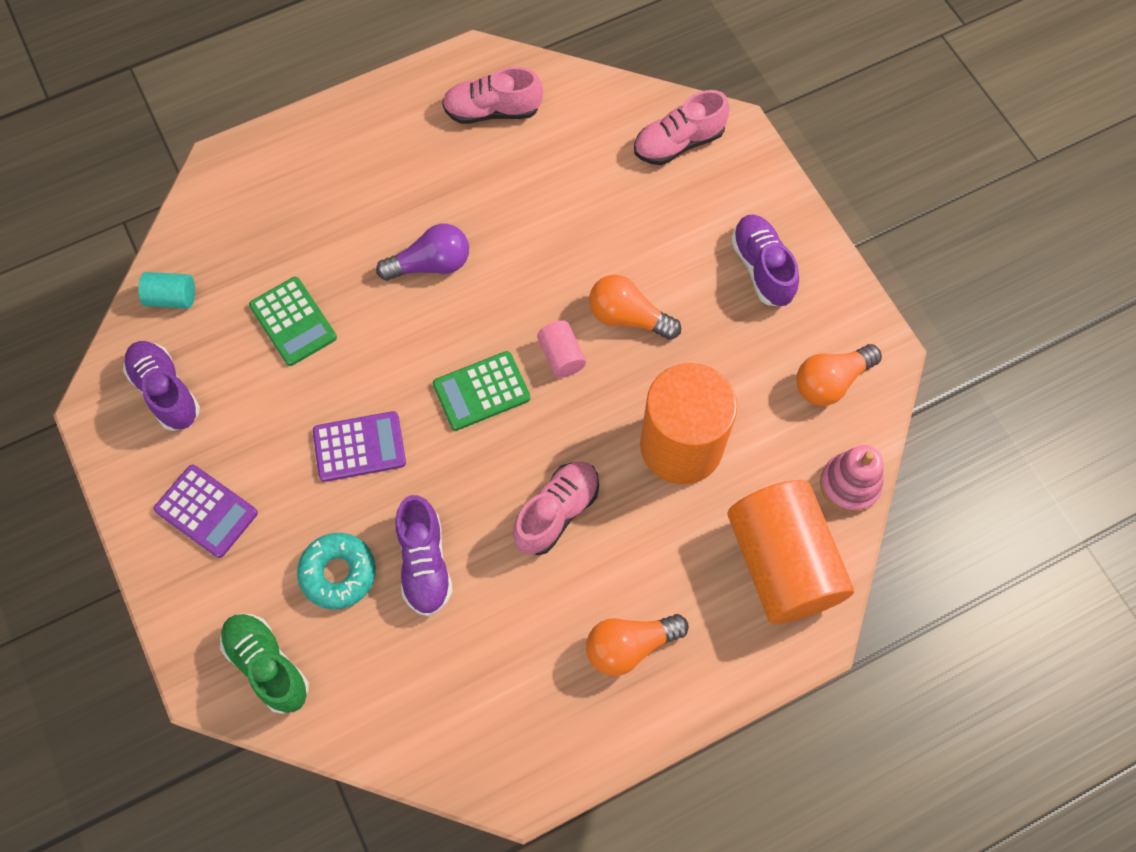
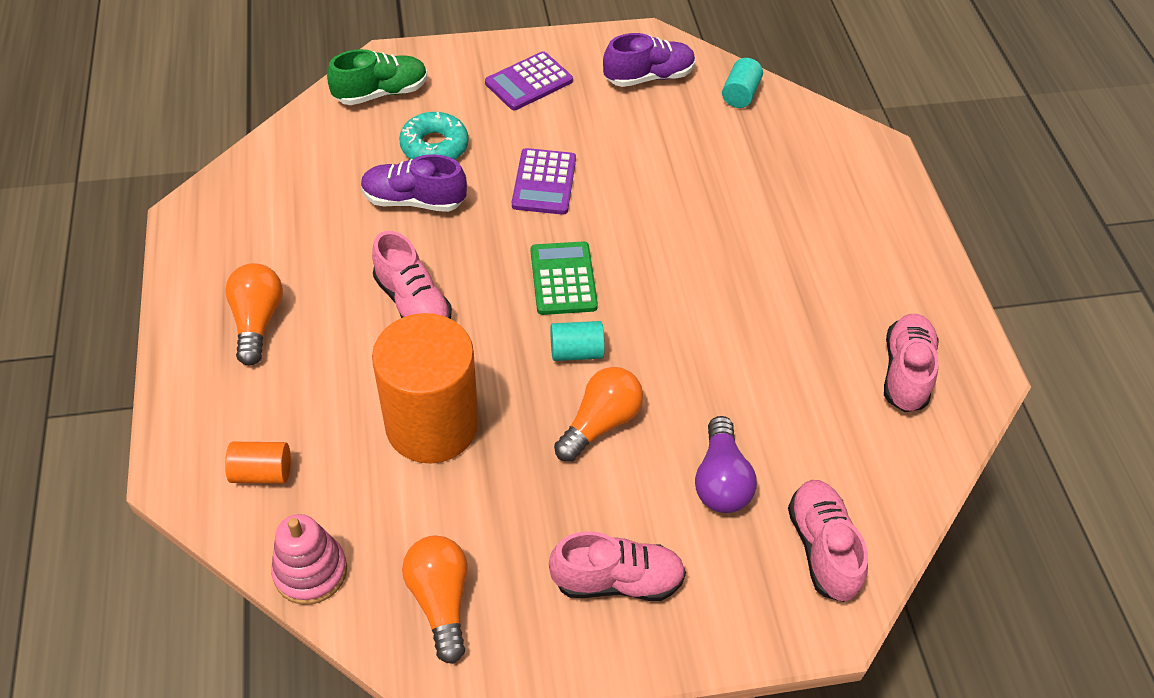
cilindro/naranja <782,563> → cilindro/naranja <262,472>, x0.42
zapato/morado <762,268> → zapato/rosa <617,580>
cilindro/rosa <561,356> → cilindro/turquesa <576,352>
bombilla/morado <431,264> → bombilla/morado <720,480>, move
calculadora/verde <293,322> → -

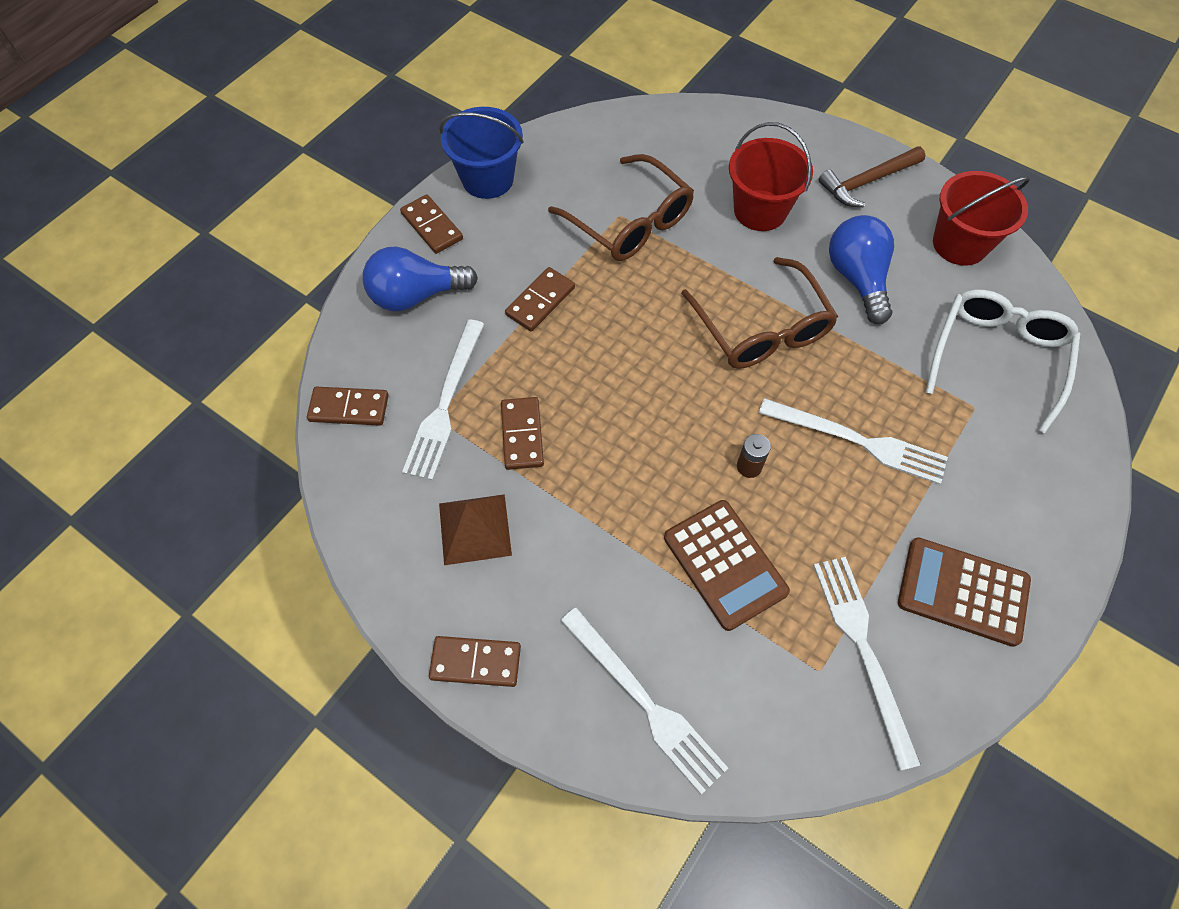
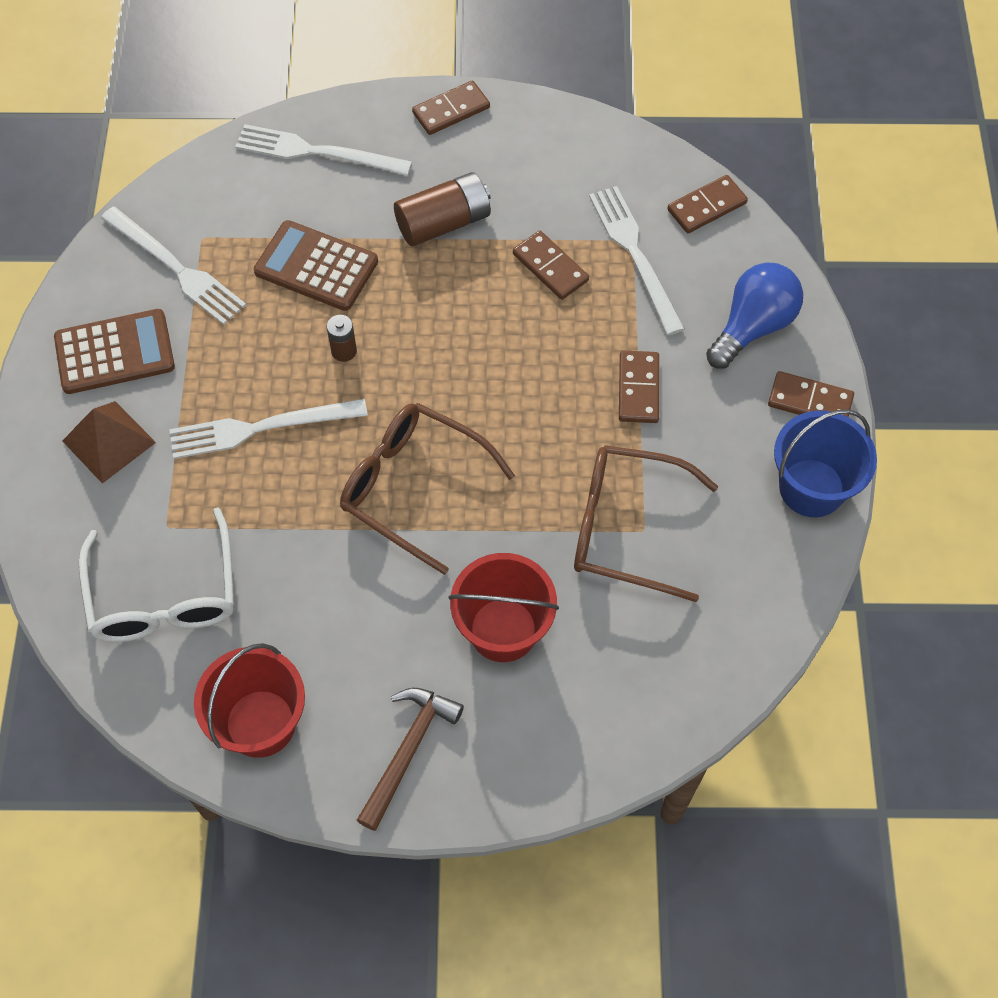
pirámide/marrón <475,529> → pirámide/marrón <109,441>, move
- → pila/marrón <443,223>
bombilla/azul <857,278> → -

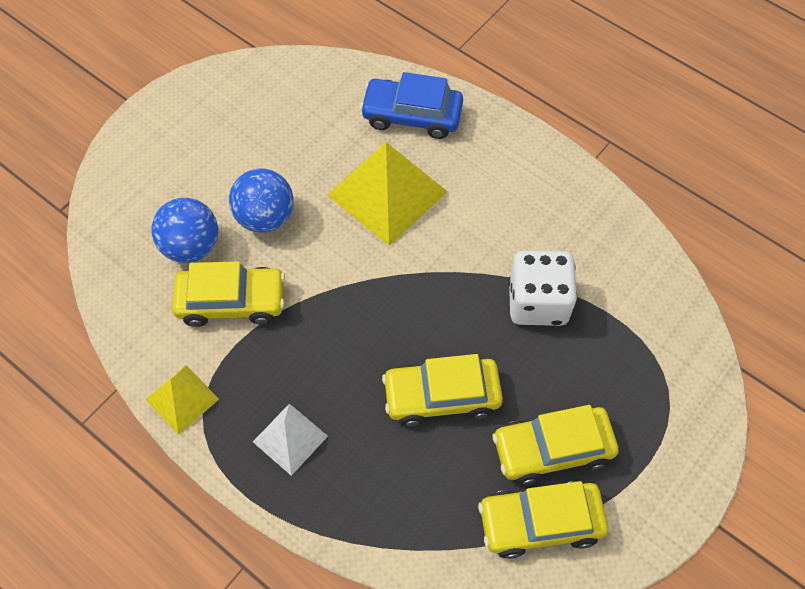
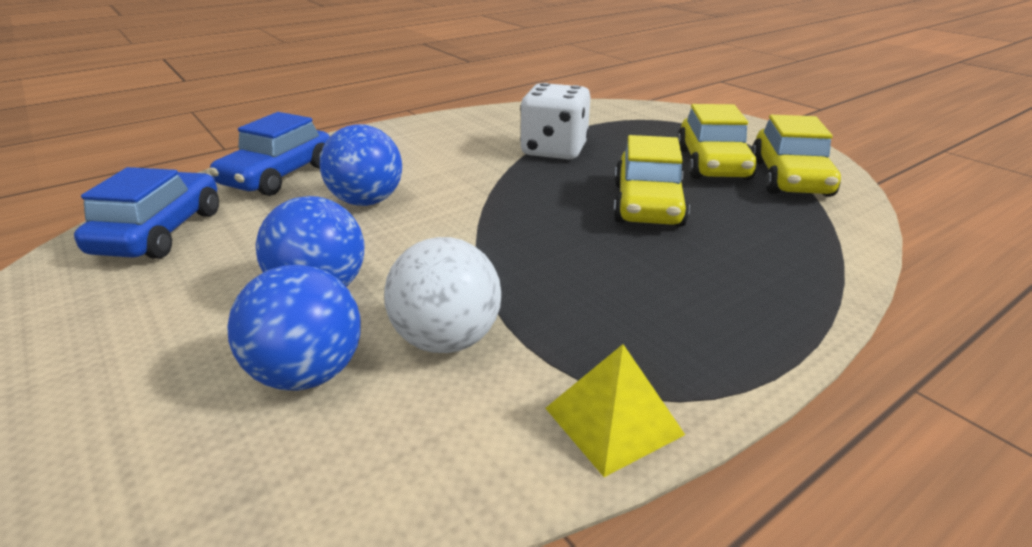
- → coche/azul <160,232>
pirámide/amarillo <387,193> → pelota/azul <367,201>
coche/amarillo <232,302> → pelota/blanco <447,339>
pirámide/blanco <290,439> → -

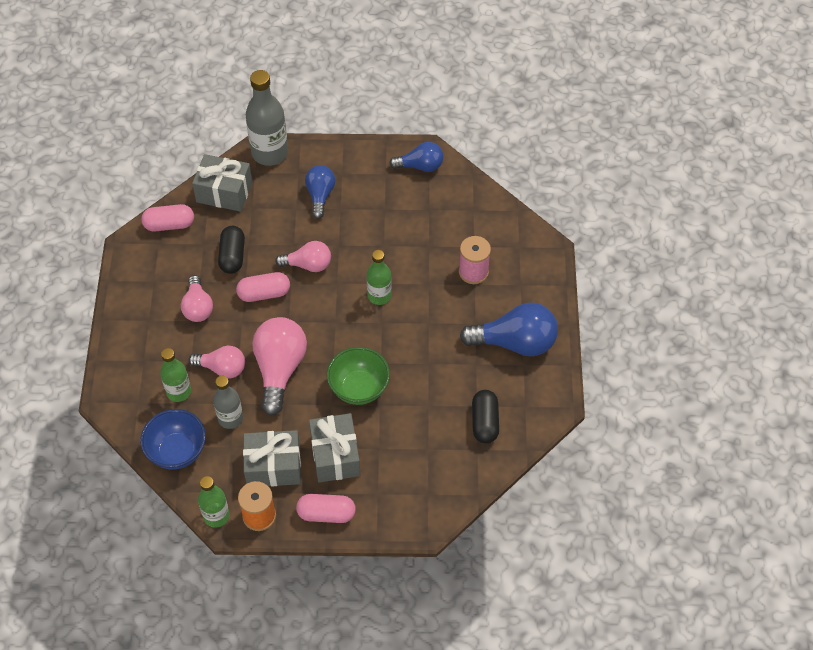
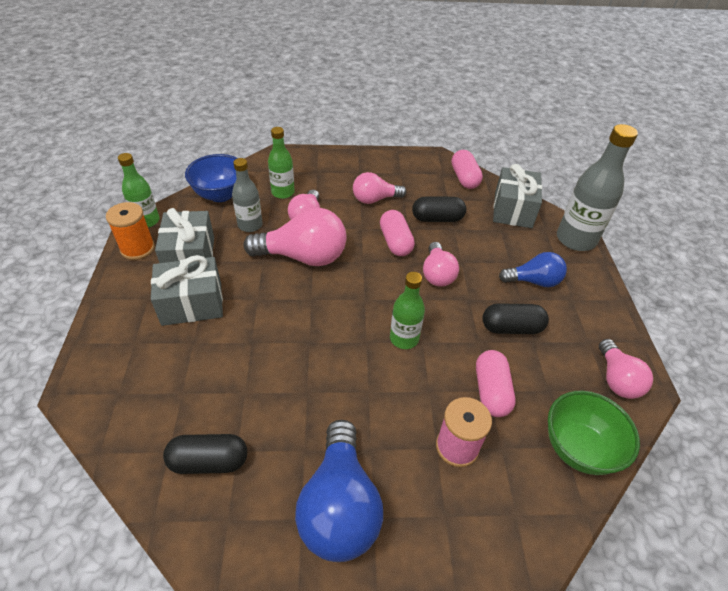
cápsula/rosa <326,514> → cápsula/rosa <491,391>, move
- → cápsula/negro <511,328>
cuenco/verde <359,388> → cuenco/verde <578,448>, move
bombilla/azul <420,166> → bombilla/rosa <616,379>

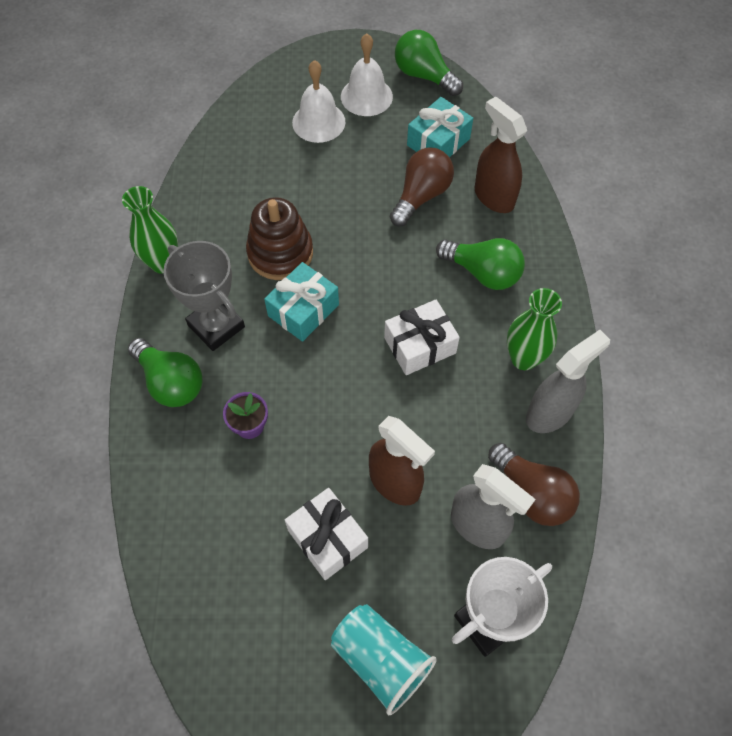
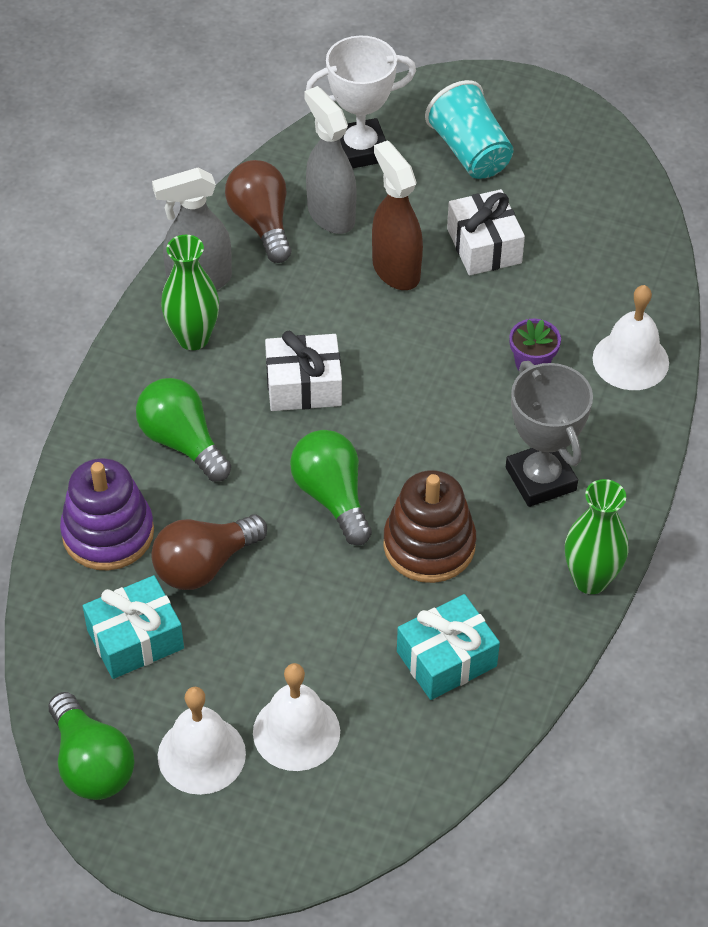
pulverizador/marrón <493,197> → juguete apilable/morado <108,533>
bombilla/verde <170,382> → bombilla/verde <332,497>, move
regalo/turquesa <303,310> → regalo/turquesa <446,659>, move
- → campana/blanco <630,360>

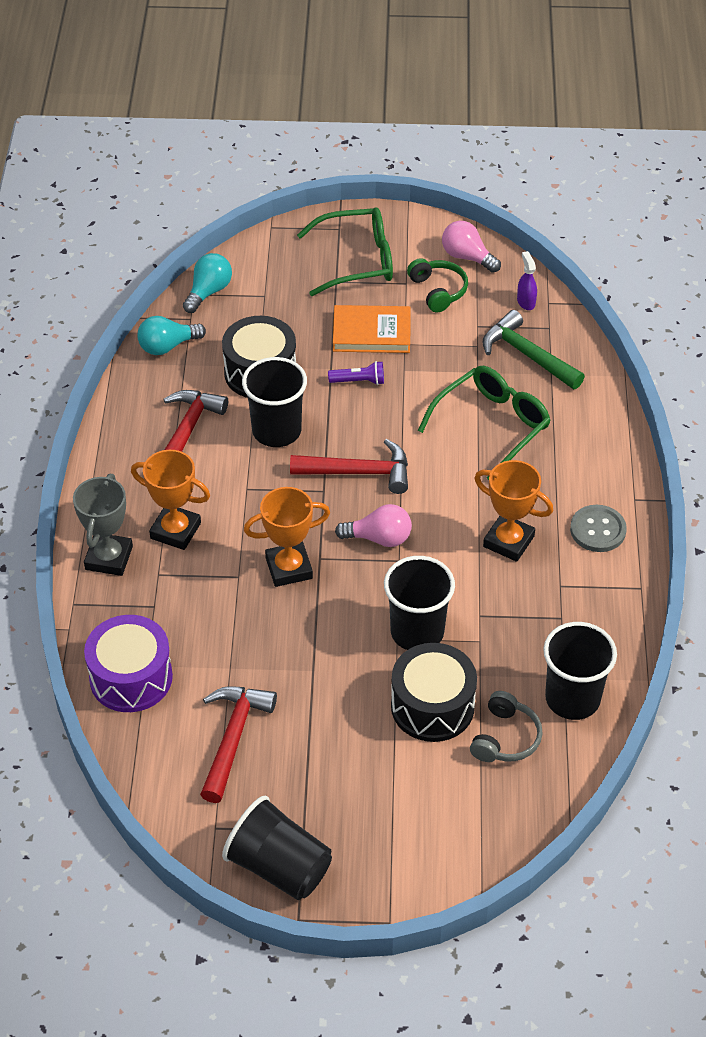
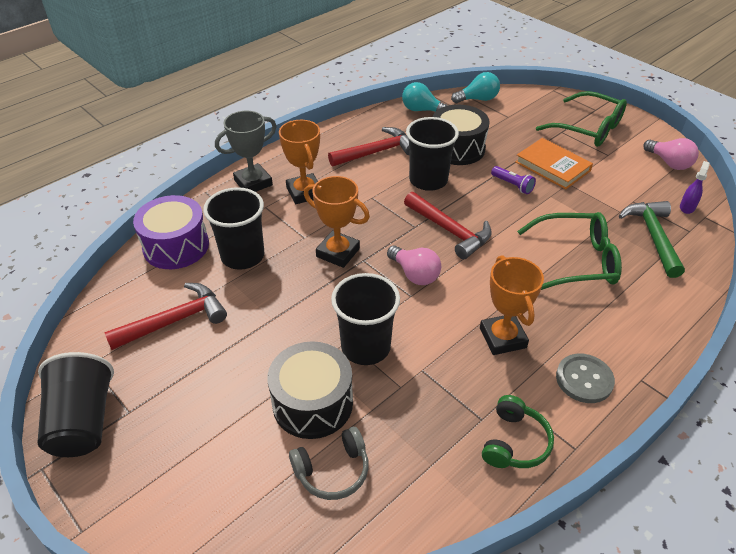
vaso/negro <572,698> → vaso/negro <242,256>, move
auriculares/verde <438,291> → auriculares/verde <514,442>, move
bombilla/rosa <467,257> → bombilla/rosa <669,163>, 150 degrees clockwise

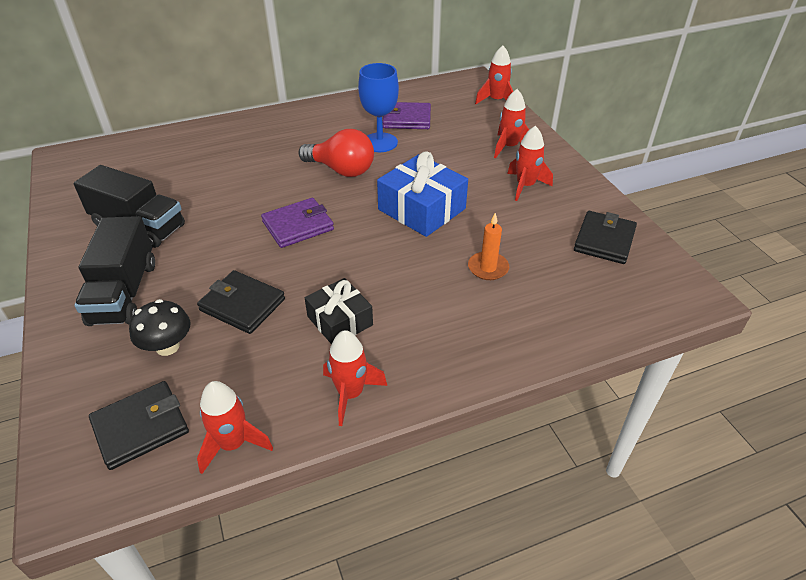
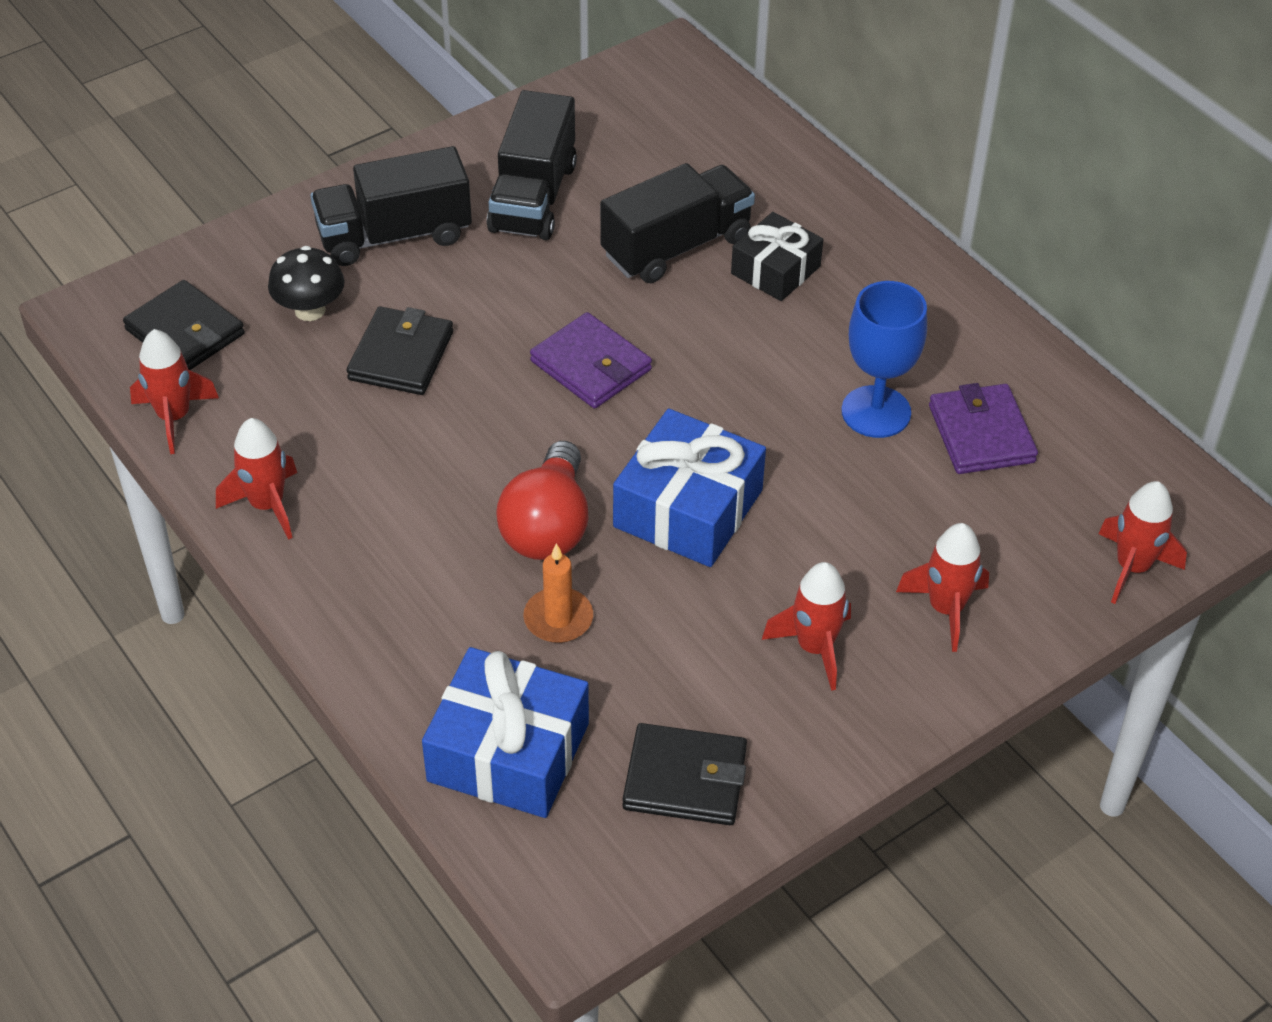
- → regalo/azul <508,752>
bombilla/rojo <341,170> → bombilla/rojo <548,526>, move
- → camión/negro <676,247>
regalo/negro <340,321> → regalo/negro <775,270>, move

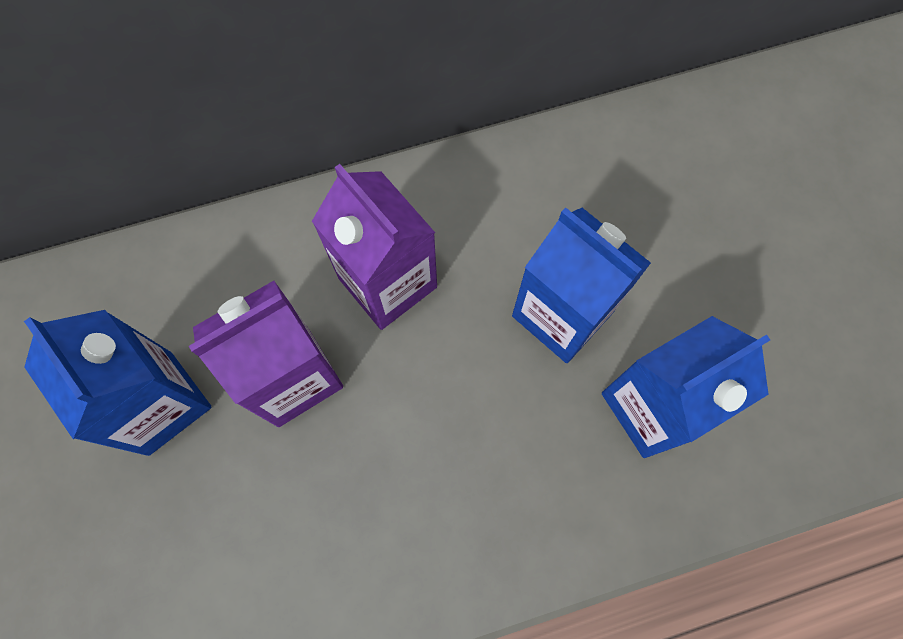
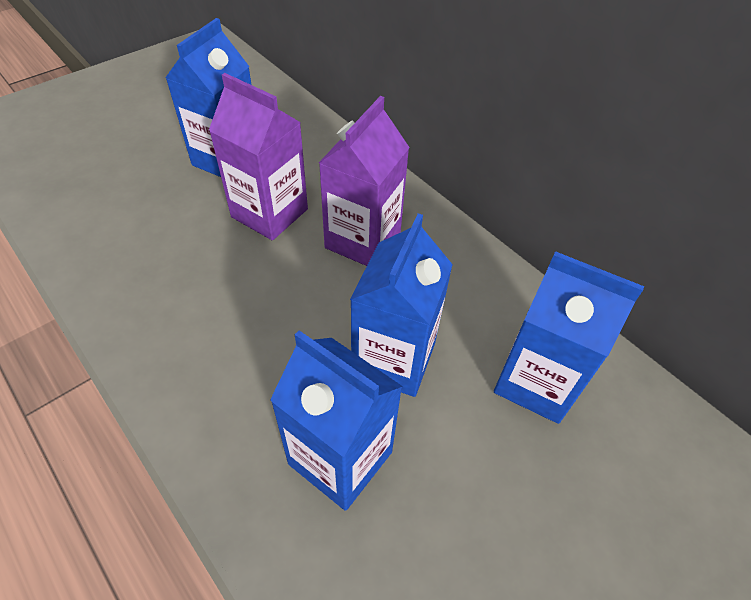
- → cartón de leche/azul <536,381>

